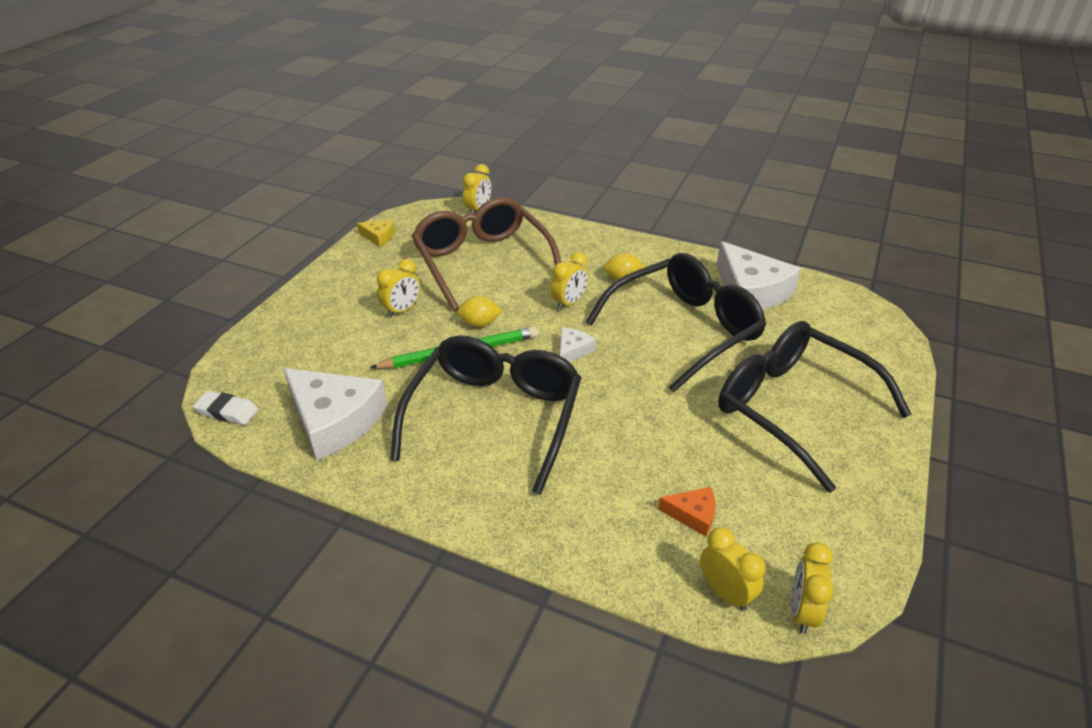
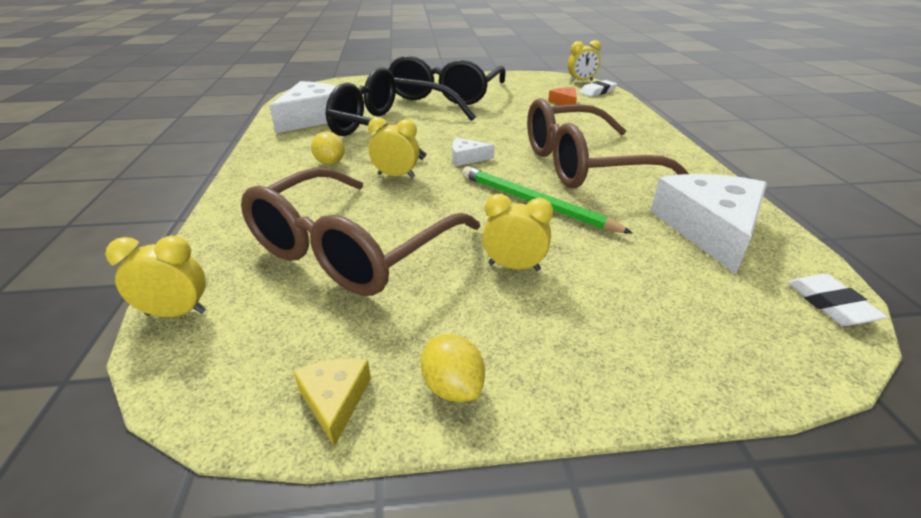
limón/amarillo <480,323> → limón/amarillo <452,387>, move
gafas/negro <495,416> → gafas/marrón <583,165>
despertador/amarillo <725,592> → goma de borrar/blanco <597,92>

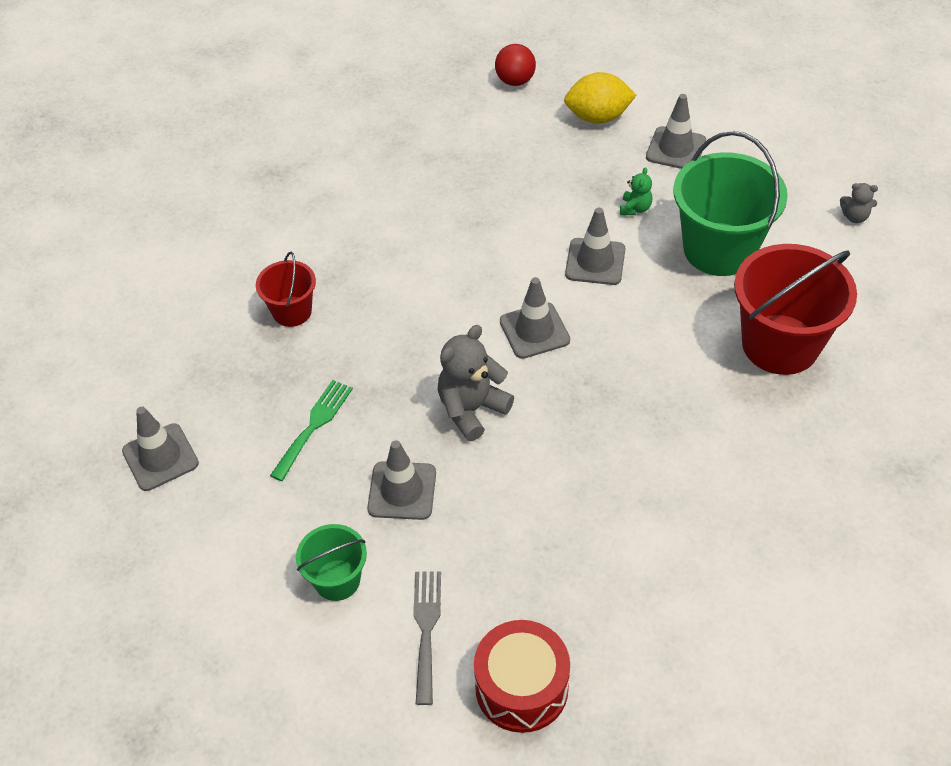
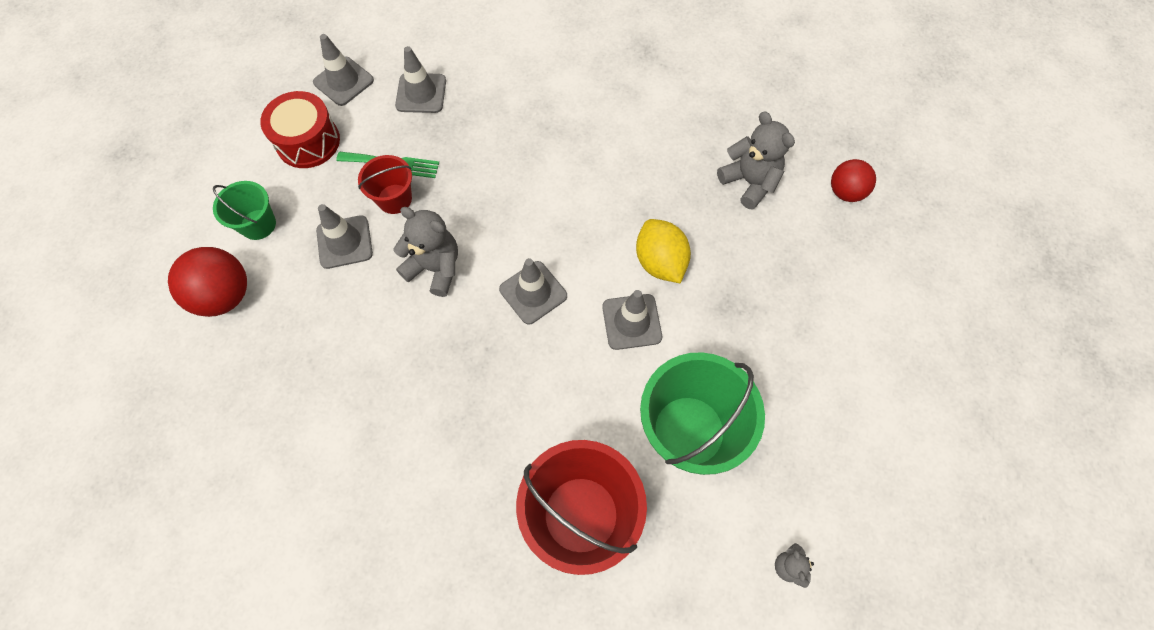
tenedor/gris <426,629> → pelota/rojo <224,295>
tambor/rojo <521,687> → tambor/rojo <308,142>, move
balde/rojo <292,311> → balde/rojo <394,199>, move
cono de tráfico/gris <675,149> → cono de tráfico/gris <421,93>, move
limón/amarillo <598,117> → limón/amarillo <660,262>, move
- → osito/gris <749,182>
osito/verde <635,208> → -

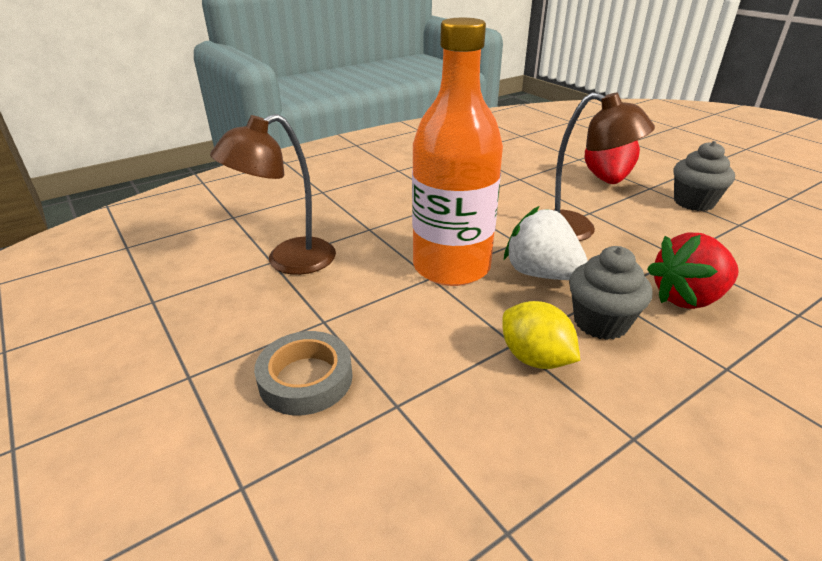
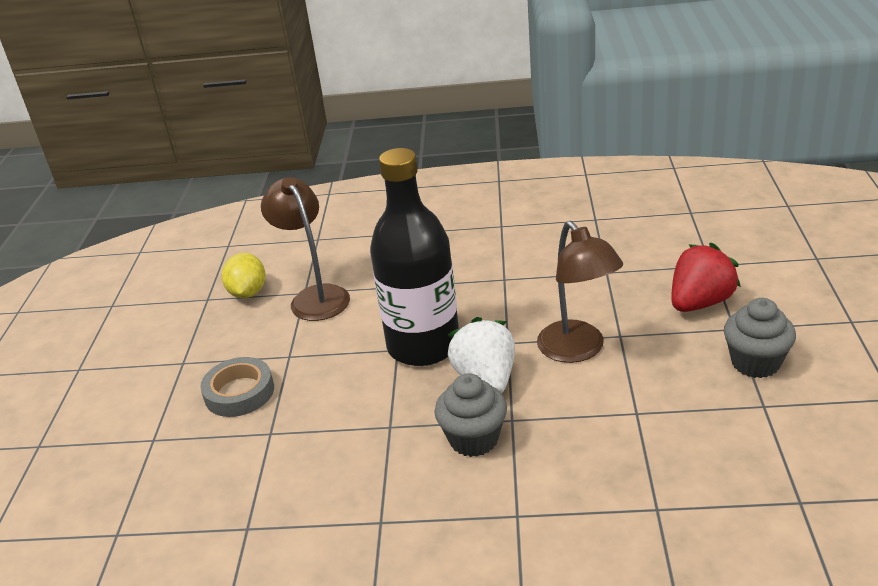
limón/amarillo <535,358> → limón/amarillo <248,293>, move
lámpara/marrón <288,261> → lámpara/marrón <315,296>, 60 degrees clockwise
botella/naranja <451,267> → botella/negro <423,346>
fresa/rojo <687,298> → -

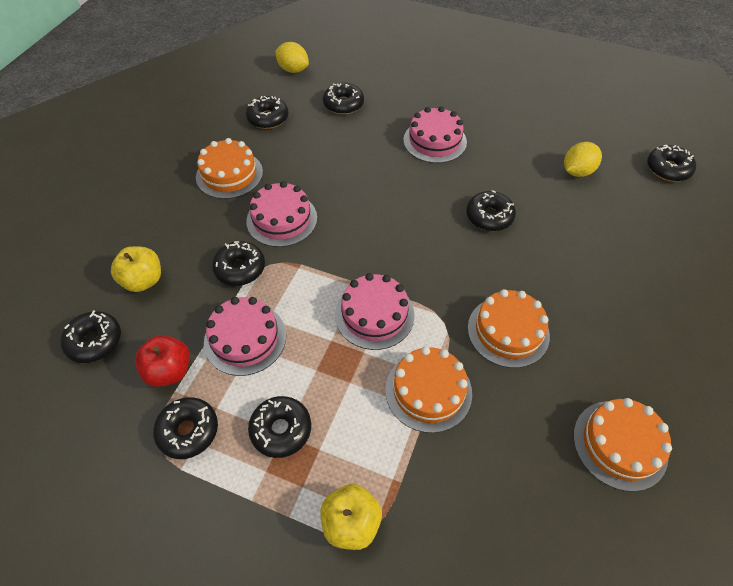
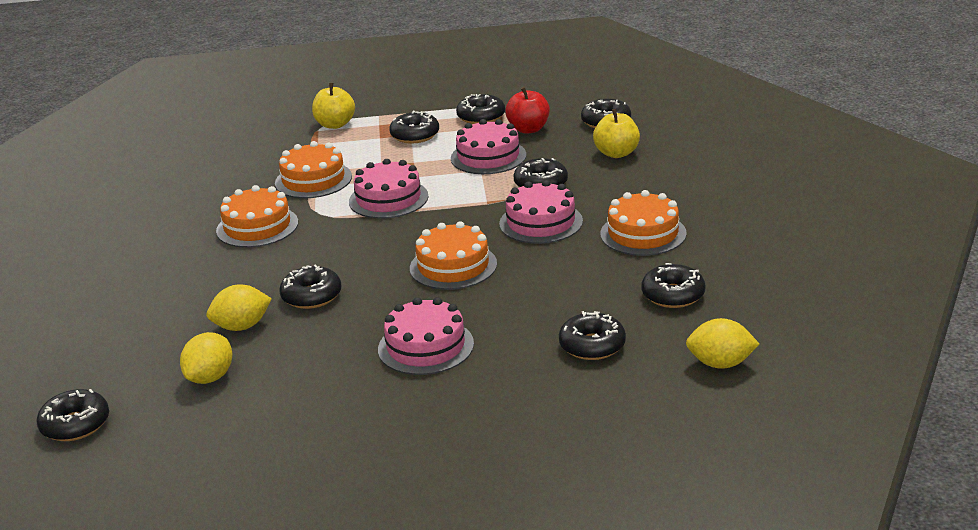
- → limón/amarillo <242,326>
tarta/naranja <619,444> → tarta/naranja <453,266>, move

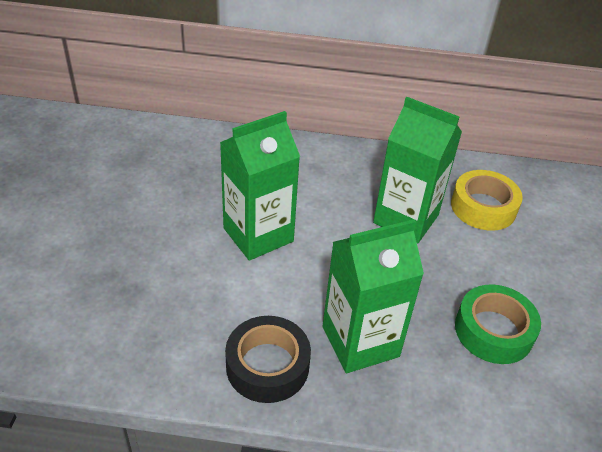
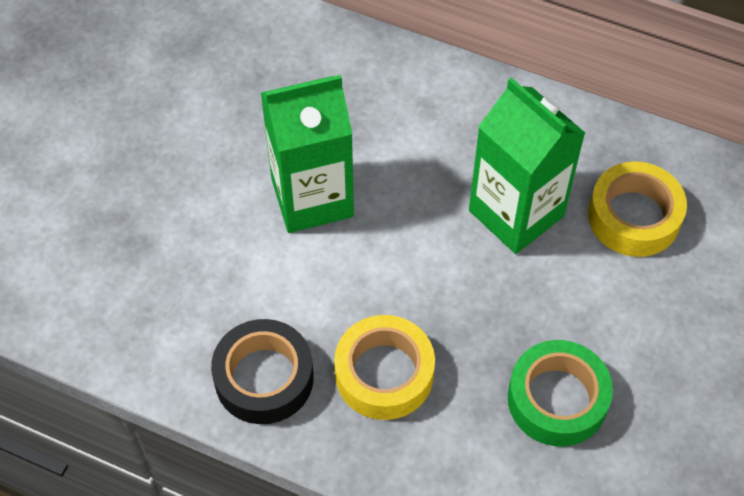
cartón de leche/verde <360,341> → cinta adhesiva/amarillo <384,374>

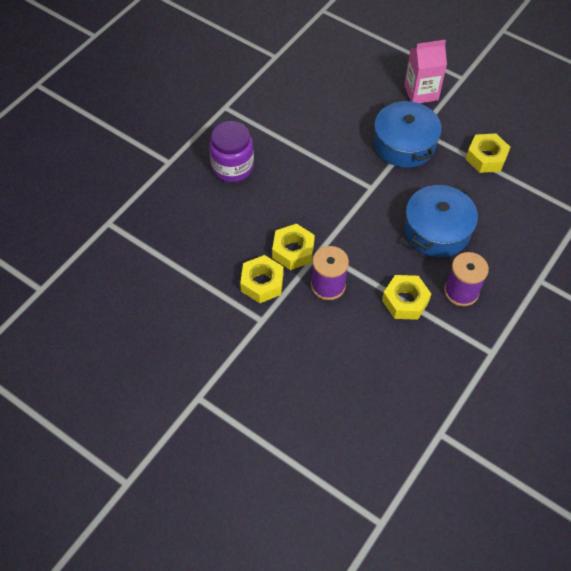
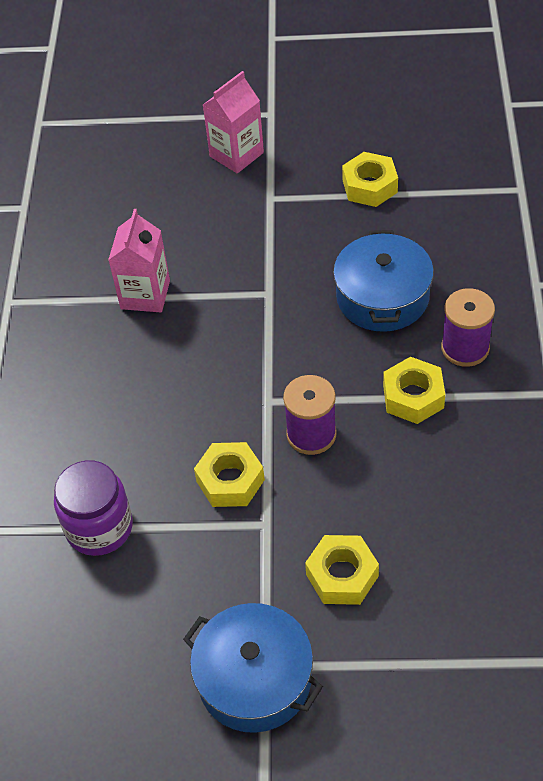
tarro/morado <232,167> → tarro/morado <99,527>, move
- → cartón de leche/rosa <145,295>
olla/azul <404,144> → olla/azul <254,679>, move
tuerca/amarillo <293,251> → tuerca/amarillo <342,575>, move

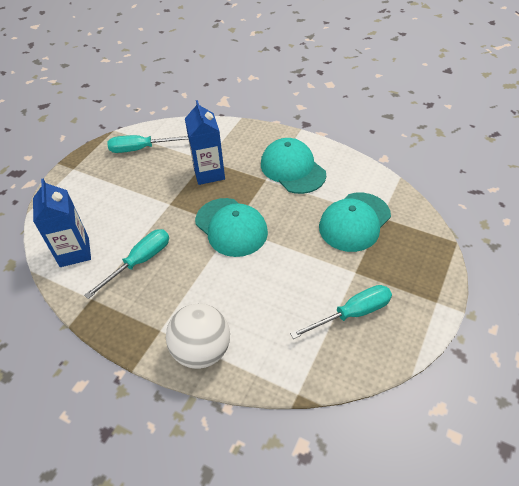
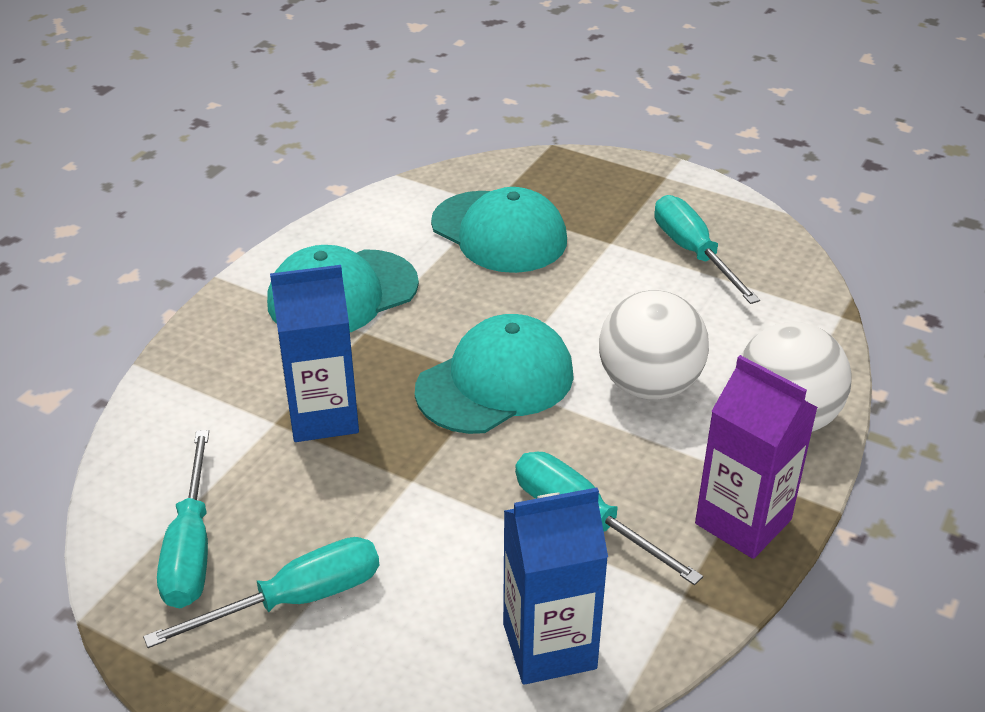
- → destornillador/turquesa <296,600>
- → pelota/blanco <649,385>
- → cartón de leche/morado <743,521>

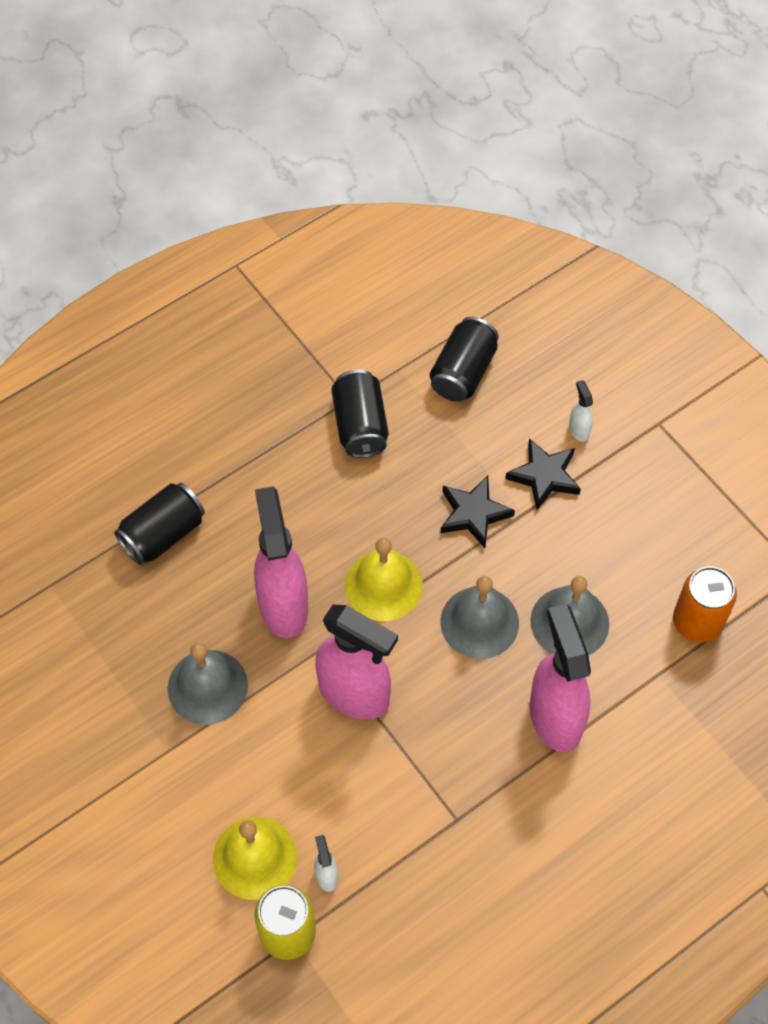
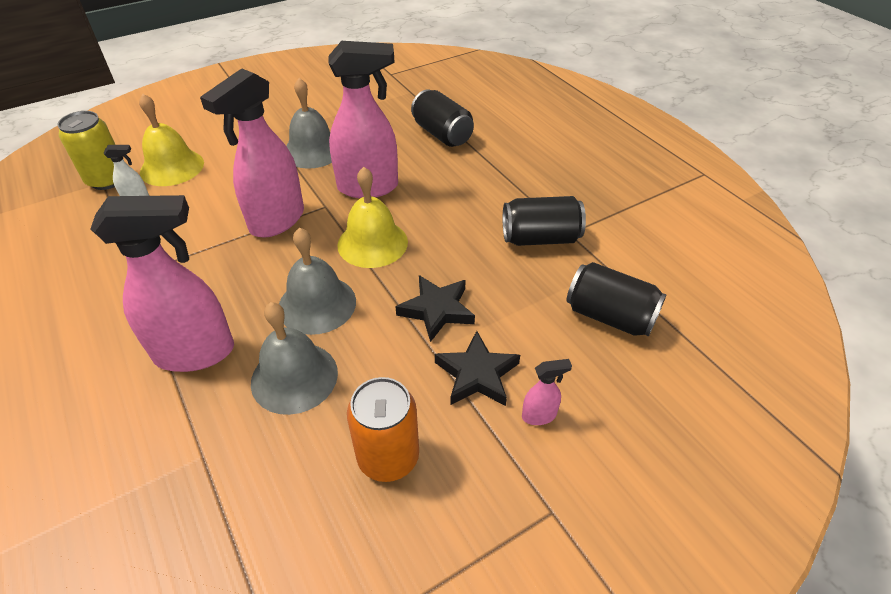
lata/naranja <697,622> → lata/naranja <388,457>, move
pulverizador/blanco <579,430> → pulverizador/rosa <539,415>

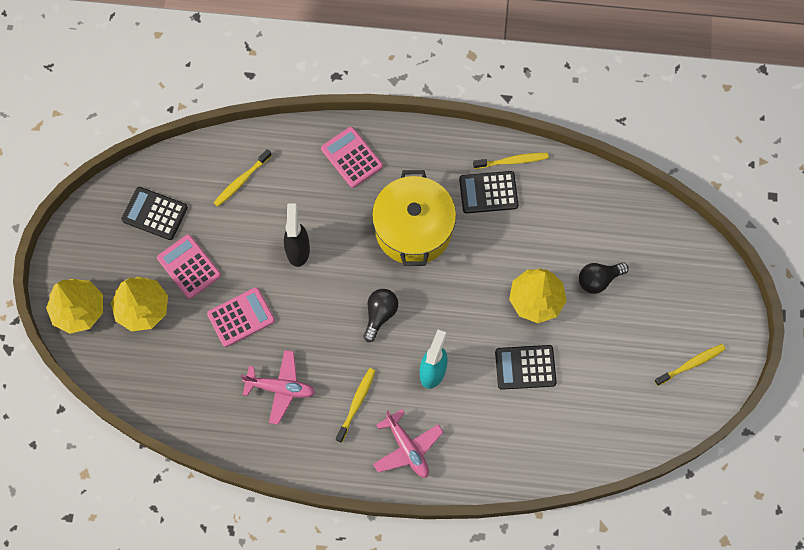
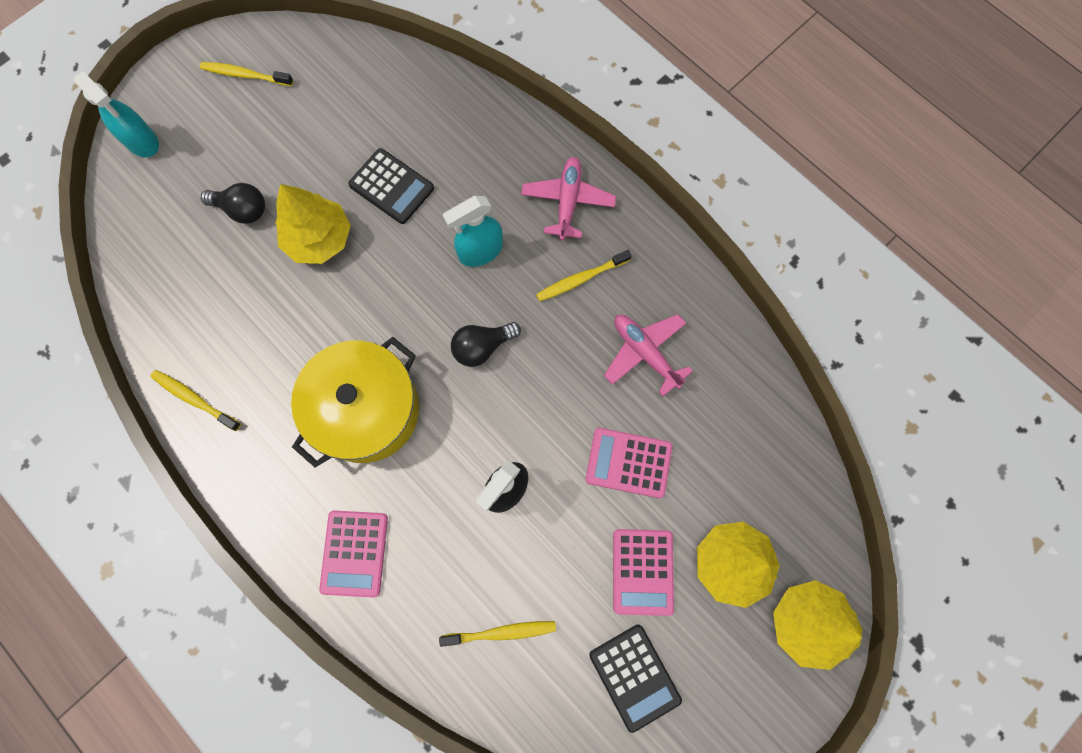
- → pulverizador/turquesa <142,142>
calculadora/negro <488,192> → -

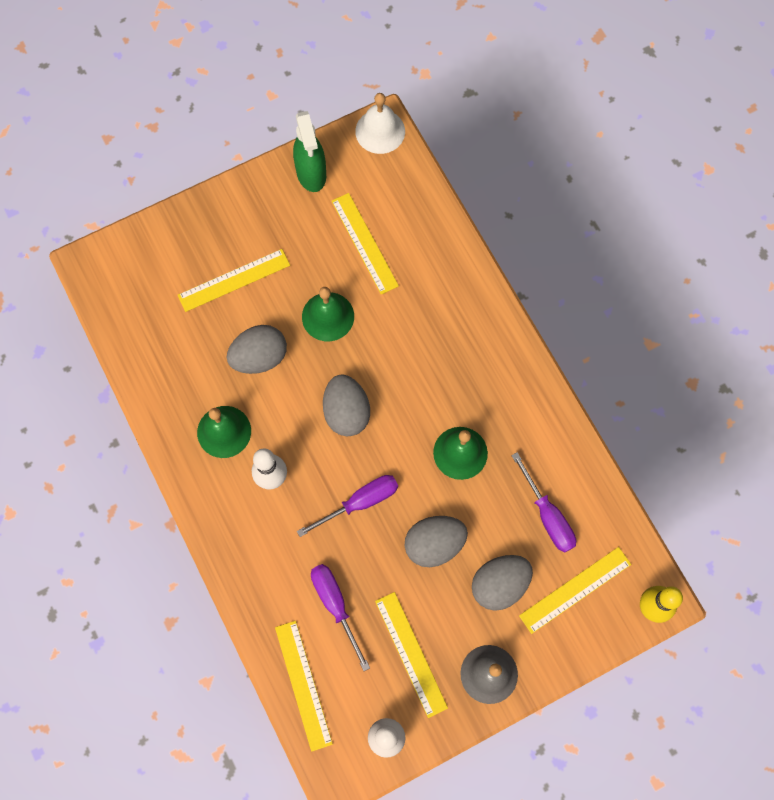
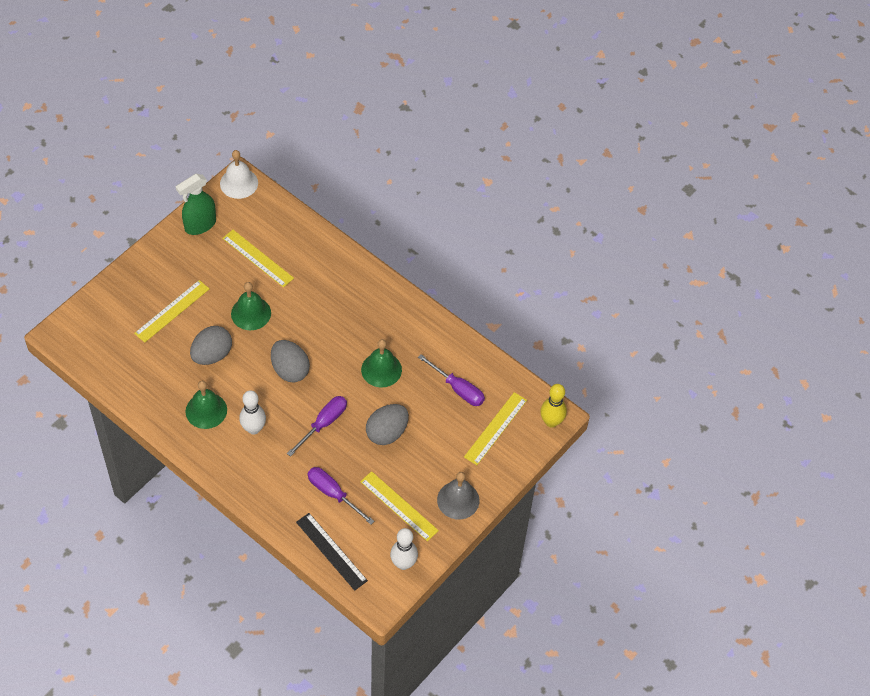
pulverizador/verde <311,173> → pulverizador/verde <200,225>, 90 degrees clockwise
regla/amarillo <303,685> → regla/negro <331,551>
huevo/gris <499,585> → -

